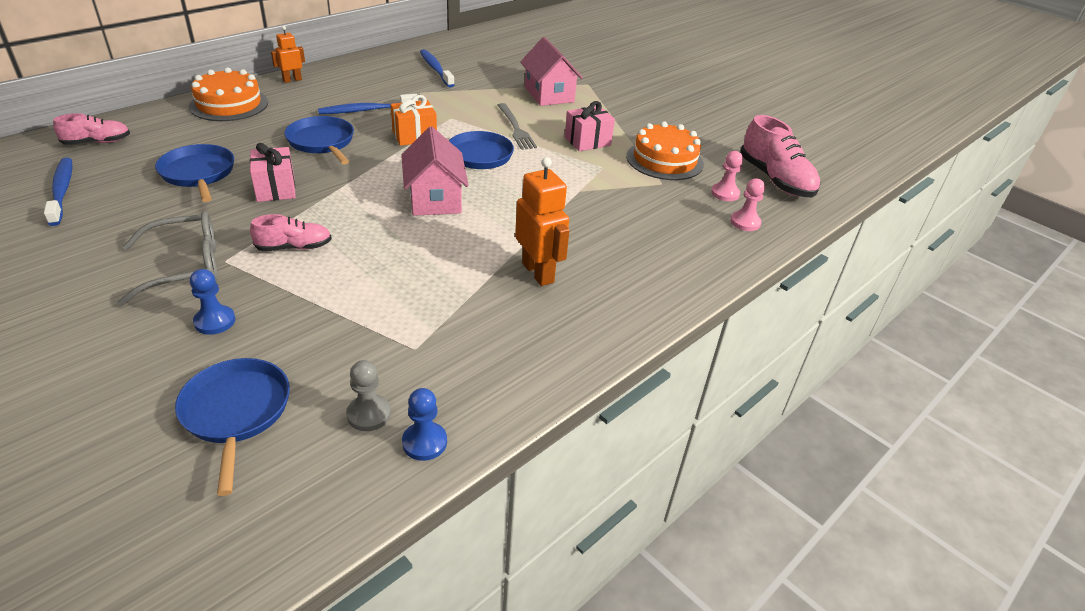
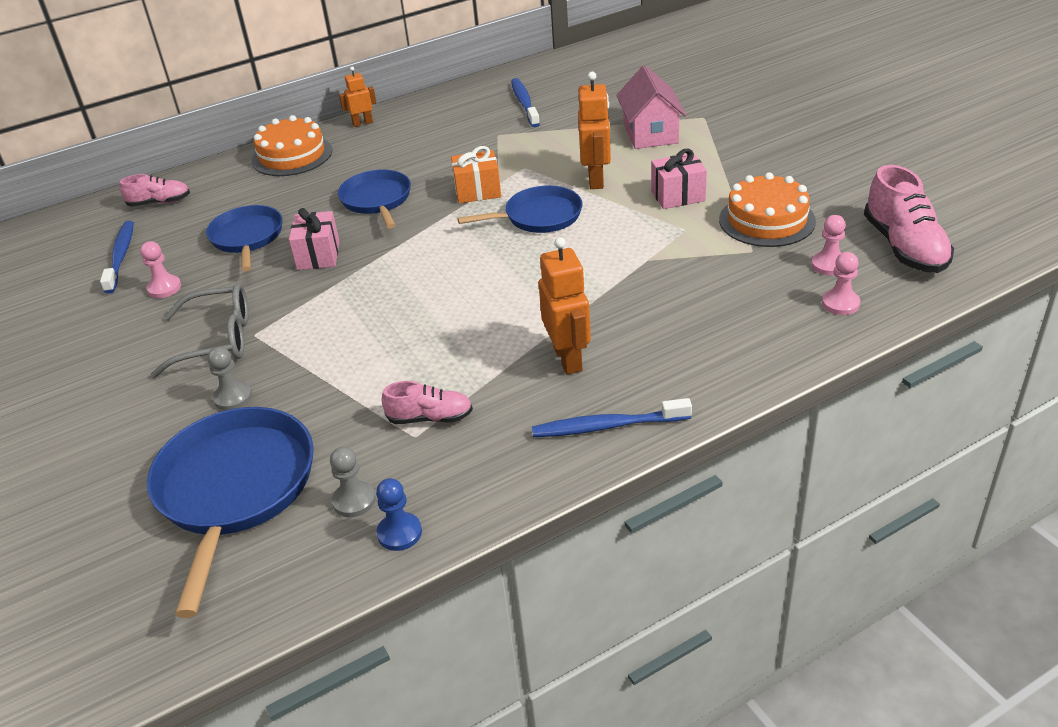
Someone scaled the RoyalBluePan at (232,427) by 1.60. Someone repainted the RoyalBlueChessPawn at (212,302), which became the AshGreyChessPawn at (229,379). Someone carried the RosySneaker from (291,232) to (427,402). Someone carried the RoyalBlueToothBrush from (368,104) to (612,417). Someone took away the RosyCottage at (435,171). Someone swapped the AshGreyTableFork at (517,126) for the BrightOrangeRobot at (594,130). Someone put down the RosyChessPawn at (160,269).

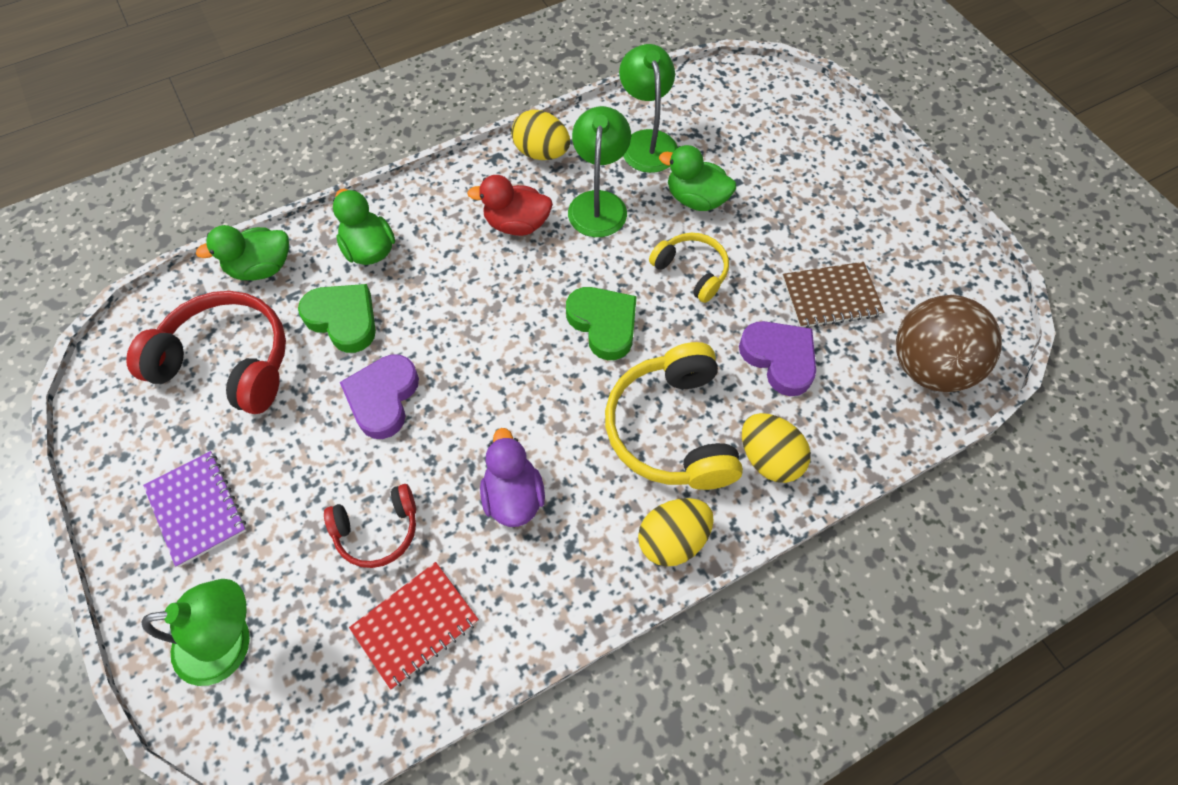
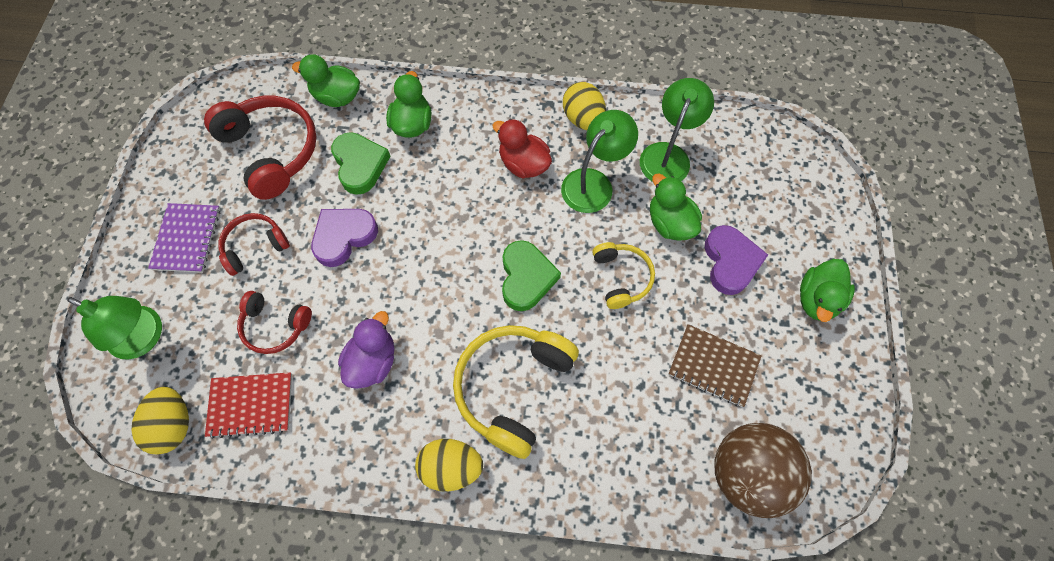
Someone carried the RoyalPurpleLoveHeart from (777,358) to (736,260). Someone carried the GoldenEgg from (776,448) to (160,421). Someone put down the RedOverEarHeadphones at (254,244). Someone put down the EmeraldRubberDuck at (827,290).

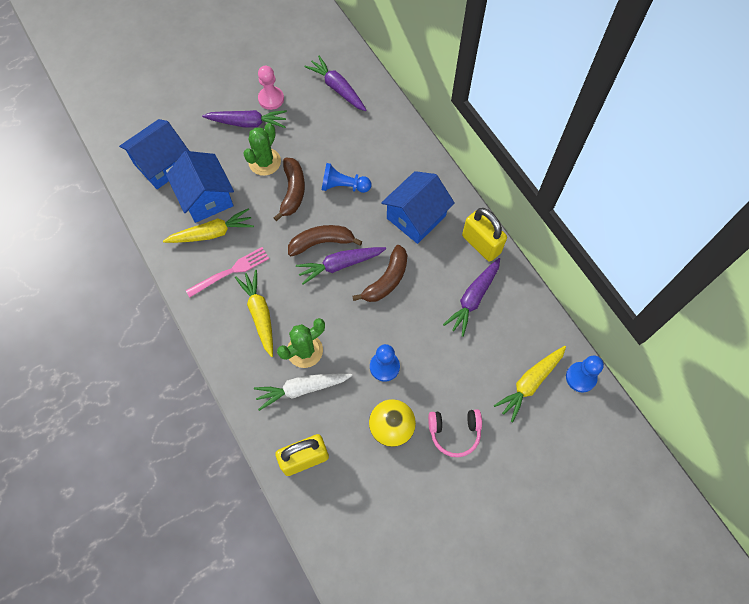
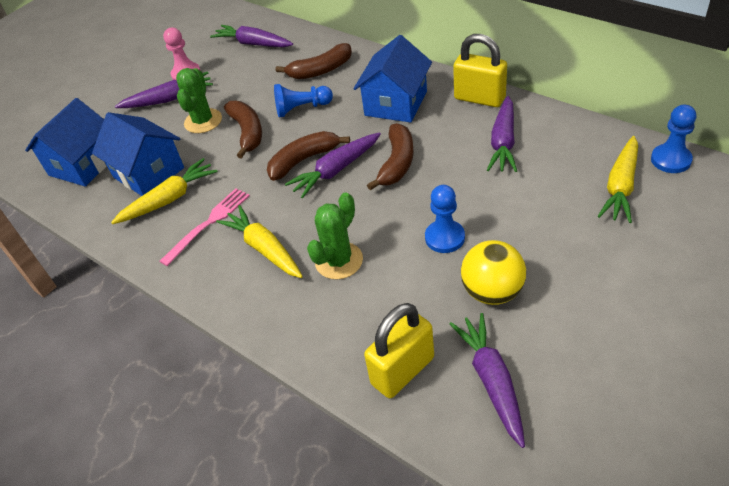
Someone took away the WhiteCarrot at (303,392). Someone took away the RosyOverEarHeadphones at (455,433). Someone put down the DarkBrownToyBanana at (314,61). Someone put down the RoyalPurpleCarrot at (487,380).

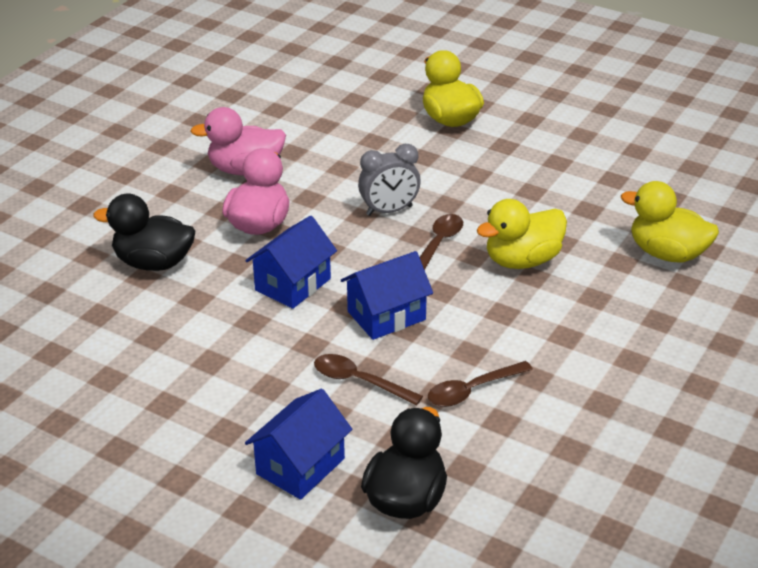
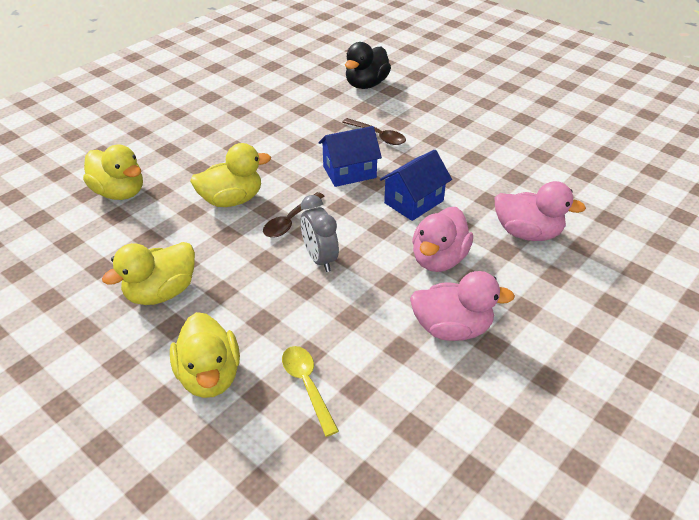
Someone repainted the EbonyRubberDuck at (144,232), which became the RosyRubberDuck at (540,211). Someone took away the RoyalBlueCottage at (298,444). Someone rotated the AshGreyBedsideClock at (389,180) by 105 degrees counterclockwise. Someone took away the DarkBrownTeaspoon at (480,384). Someone put down the GoldenRubberDuck at (148,273). Someone put down the GoldenTeaspoon at (310,391).

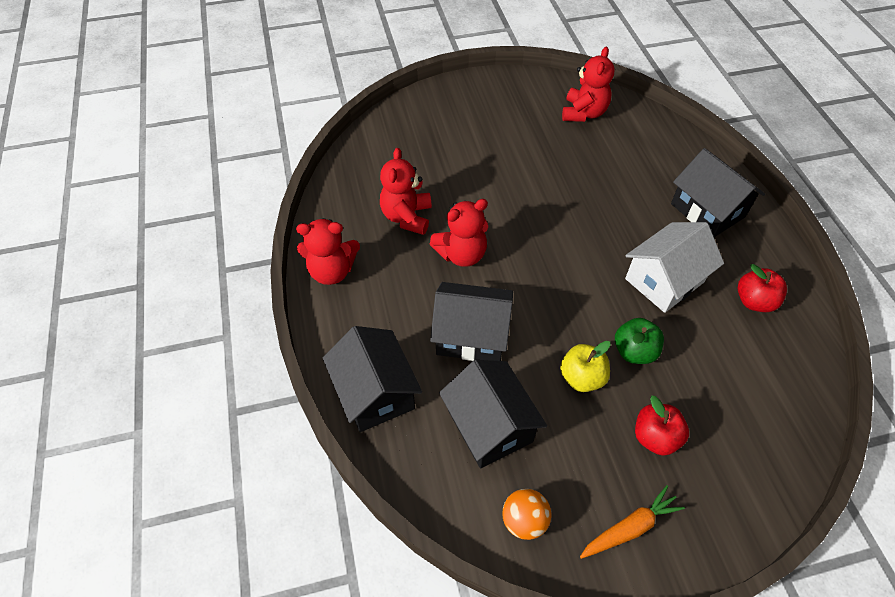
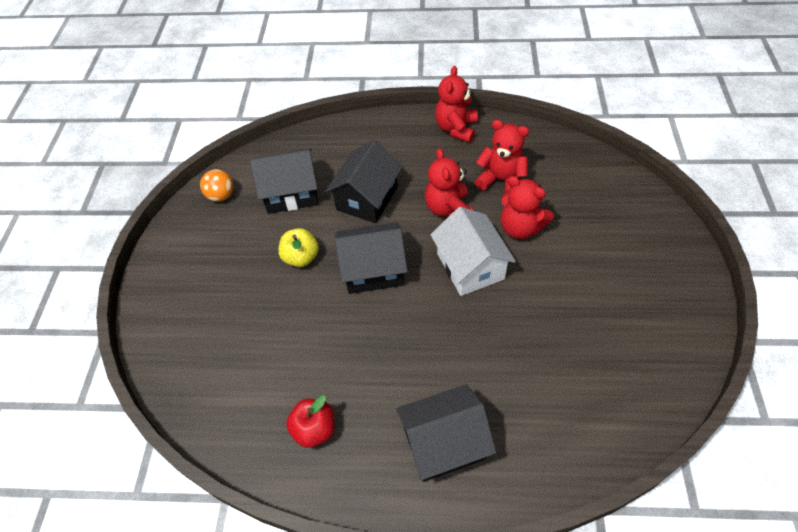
Someone carried the EbonyCottage from (372,379) to (371,258). Someone carried the RedStuffedBear from (588,84) to (527,207). Someone took away the BrightOrangeCarrot at (632,522). Someone took away the EmeraldAppleFruit at (639,341). Someone carried the WhiteCottage from (674,267) to (473,251). Someone took away the RedAppleFruit at (662,426).

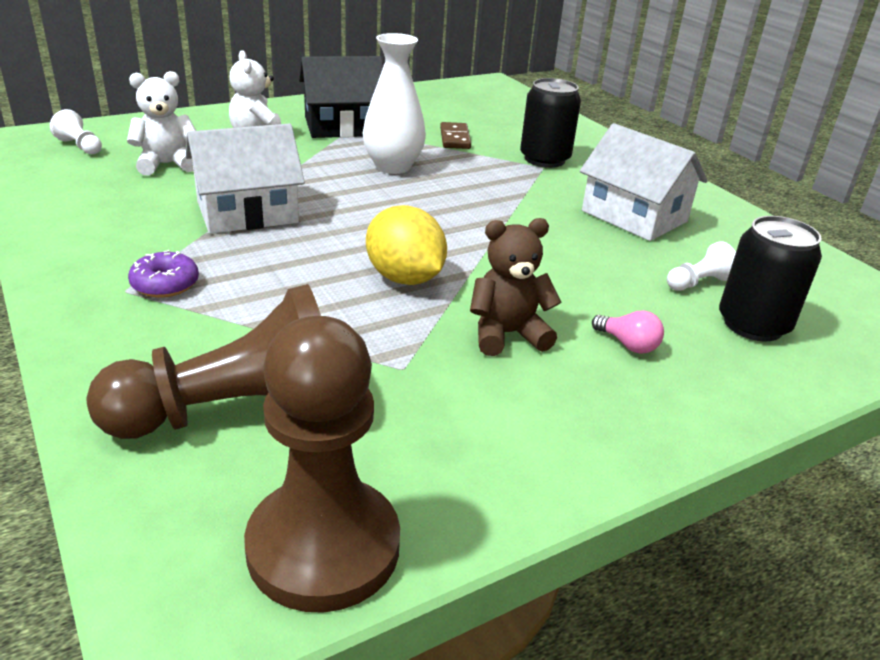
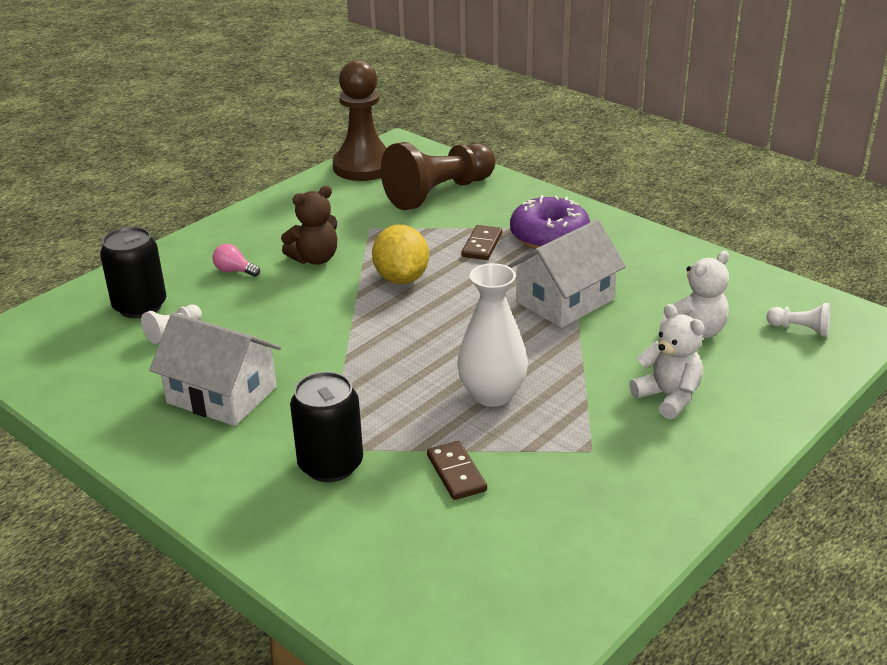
Someone scaled the RoyalPurpleDoughnut at (163,274) by 1.77. Someone took away the EbonyCottage at (341,97). Someone rotated the GoldenToyLemon at (406,245) by 45 degrees clockwise. Someone put down the DarkBrownDominoTile at (482,242).

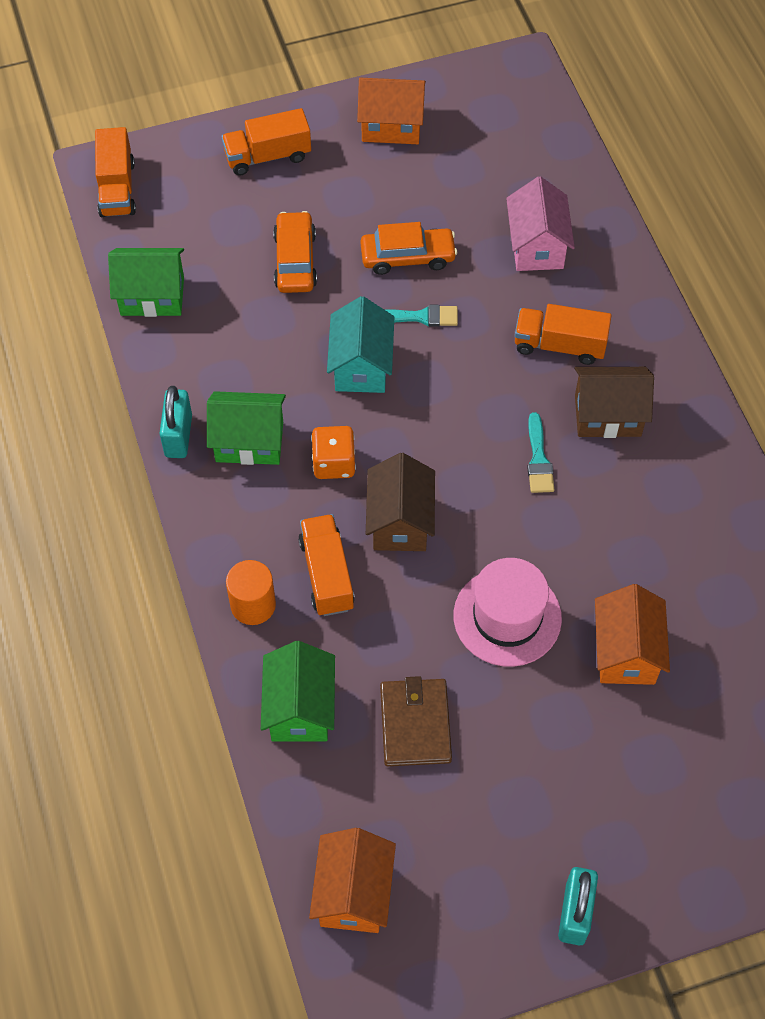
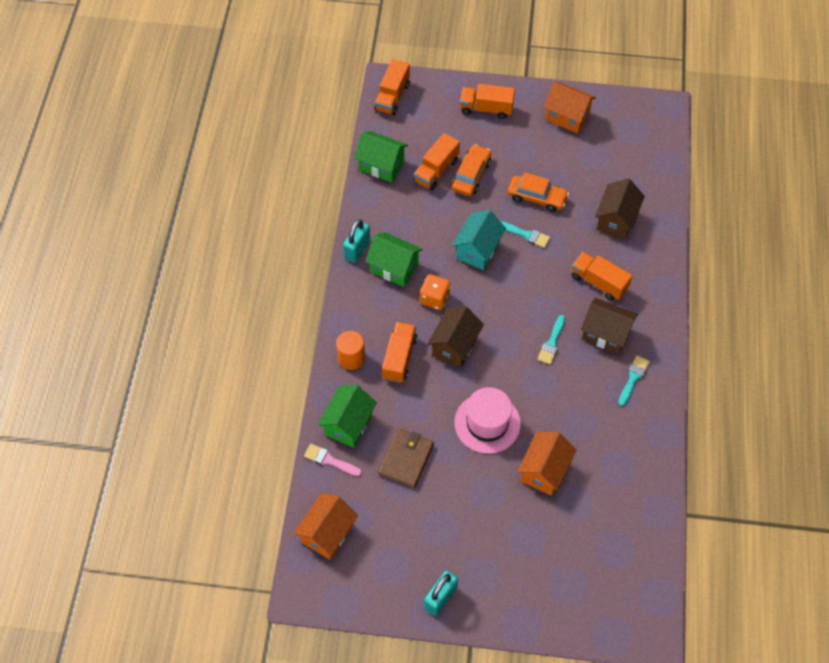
Someone repainted the RosyCottage at (540,223), which became the DarkBrownCottage at (620,209). Someone put down the RosyPaintBrush at (333,460). Someone put down the BrightOrangeToyTruck at (437,161). Someone put down the TealPaintBrush at (634,380).

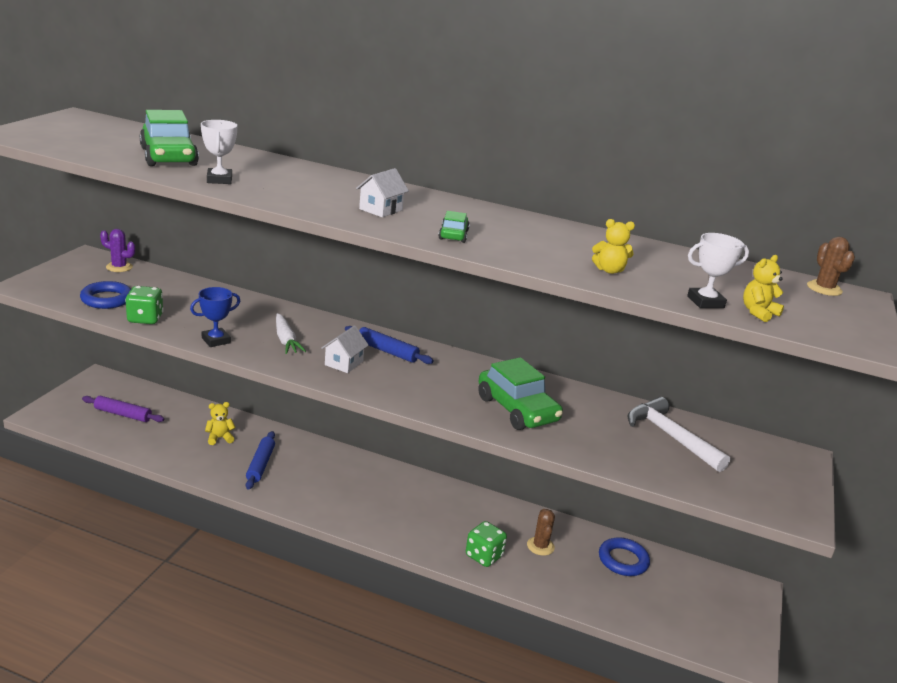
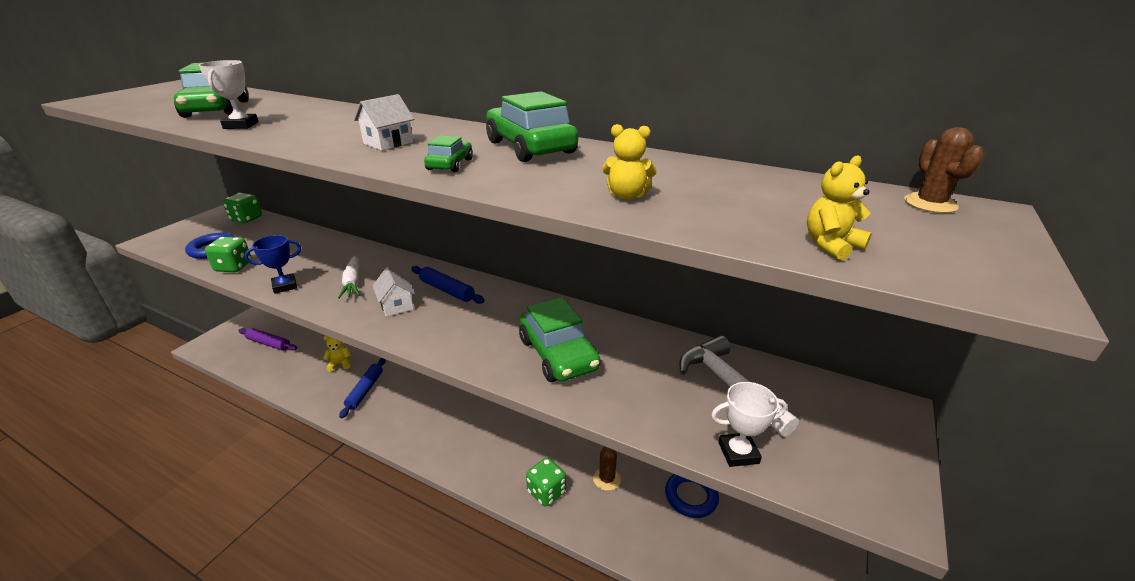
Someone swapped the RoyalPurpleCactus at (117,250) for the EmeraldDie at (242,208). Someone rotated the WhiteCottage at (345,349) by 60 degrees counterclockwise. Someone carried the WhiteTrophy from (718,270) to (749,424). Someone put down the EmeraldAutomobile at (532,126).

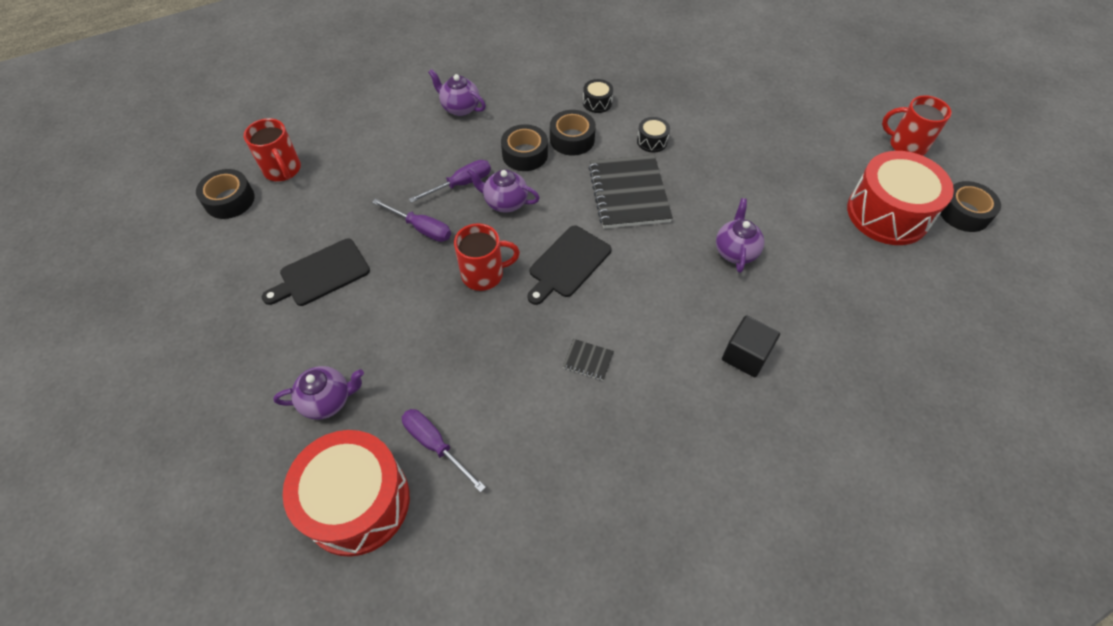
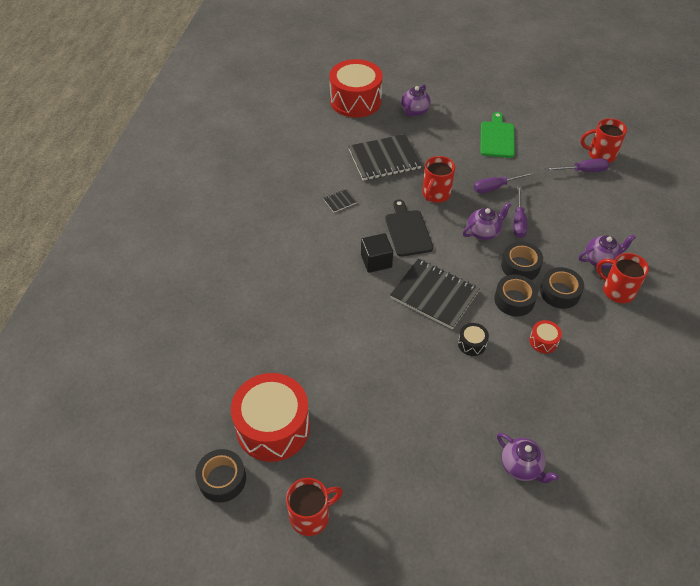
Someone carried the EbonyStickyTape from (225,194) to (562,288). Someone repainted the EbonyCuttingBoard at (316,272), which became the EmeraldCuttingBoard at (497,135). Someone carried the RoyalPurpleScrewdriver from (444,450) to (577,165). Someone repainted the EbonySnareDrum at (598,96), which became the RedSnareDrum at (545,336). Someone carried the RoyalPurpleChinaTeapot from (740,235) to (528,458). Someone carried the EbonyCube from (751,346) to (377,253). Someone put down the EbonyExerciseBook at (385,157). Someone put down the RedTeaMug at (622,278).

